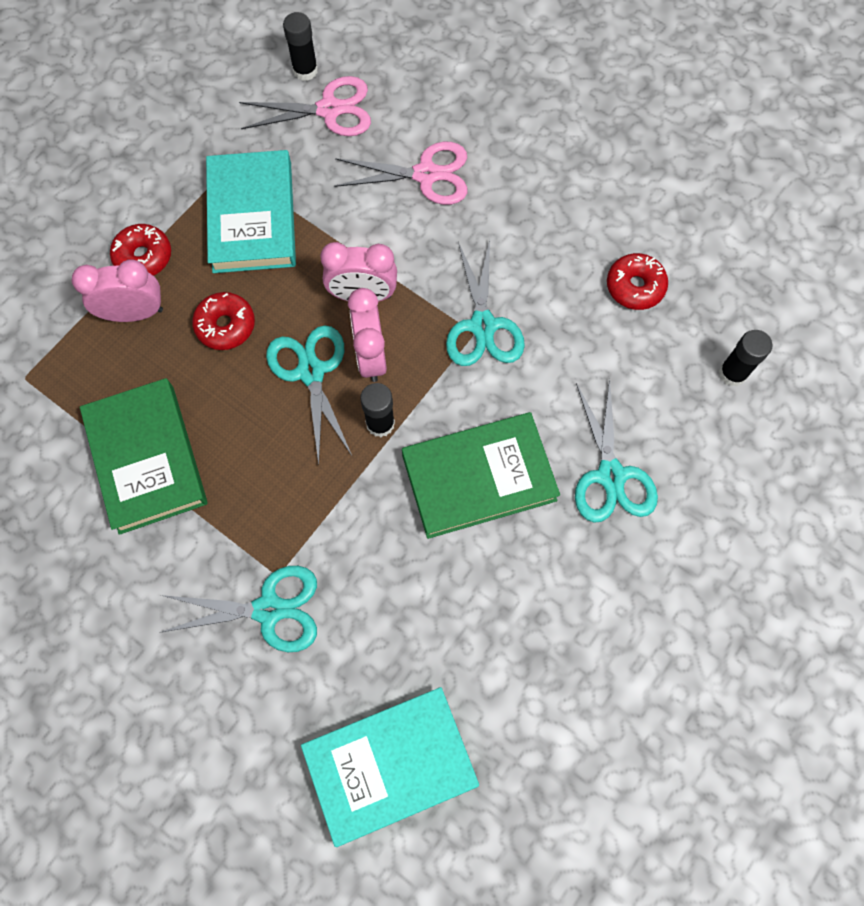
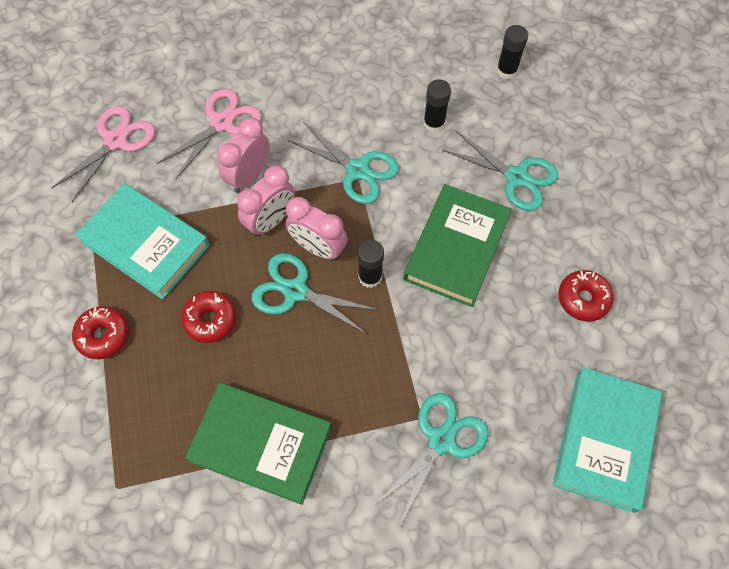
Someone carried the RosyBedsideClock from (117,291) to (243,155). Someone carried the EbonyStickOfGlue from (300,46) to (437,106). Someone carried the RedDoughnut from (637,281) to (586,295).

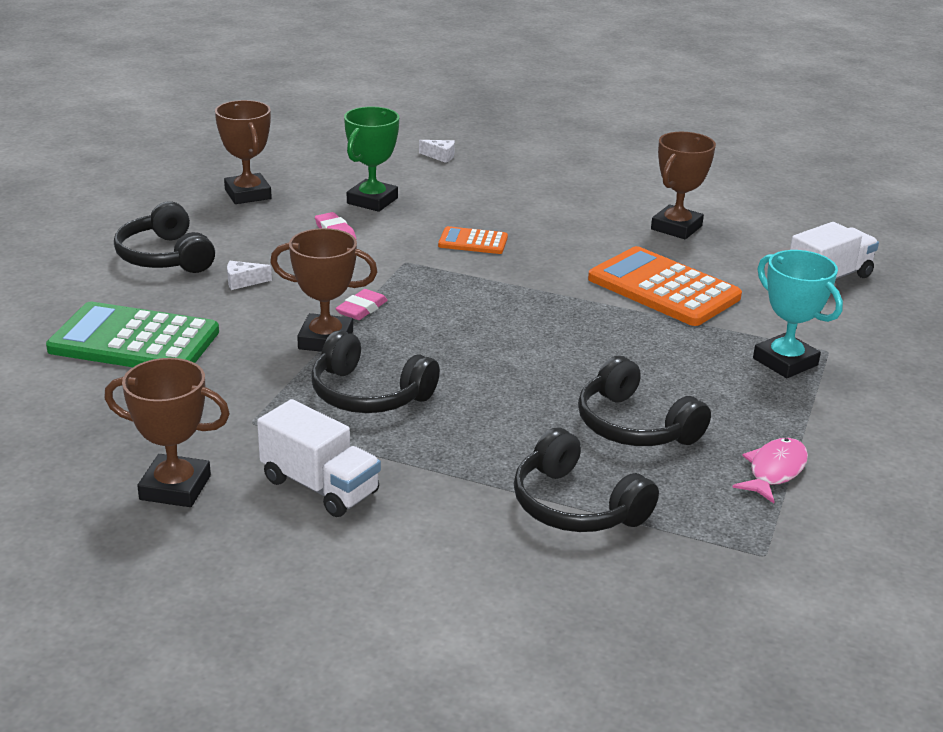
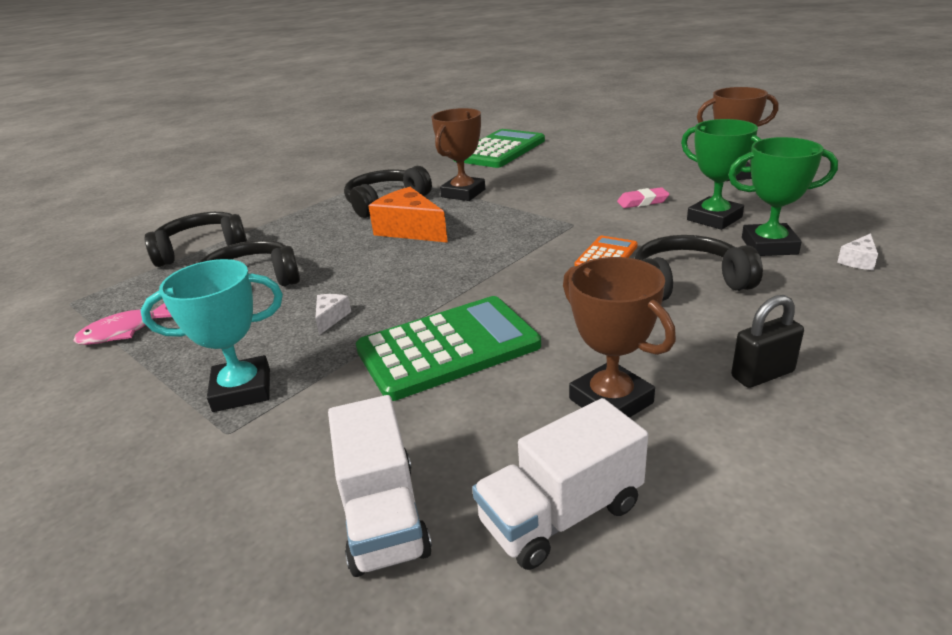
Someone took away the DarkBrownTrophy at (167,432). Someone carried the EbonyOverEarHeadphones from (164,237) to (698,268). Someone carried the WhitePieceOfCheese from (249,275) to (333,314). Someone carried the WhiteToyTruck from (319,458) to (560,484). Someone took away the RosyEraser at (361,304). Someone repainted the BrightOrangeAddingMachine at (665,286), which became the EmeraldAddingMachine at (448,348). Someone rotated the RosyToyFish at (770,470) by 90 degrees clockwise. Someone put down the BrightOrangePieceOfCheese at (408,215). Someone put down the EmeraldTrophy at (783,196). Someone put down the EbonyPadlock at (767,341).

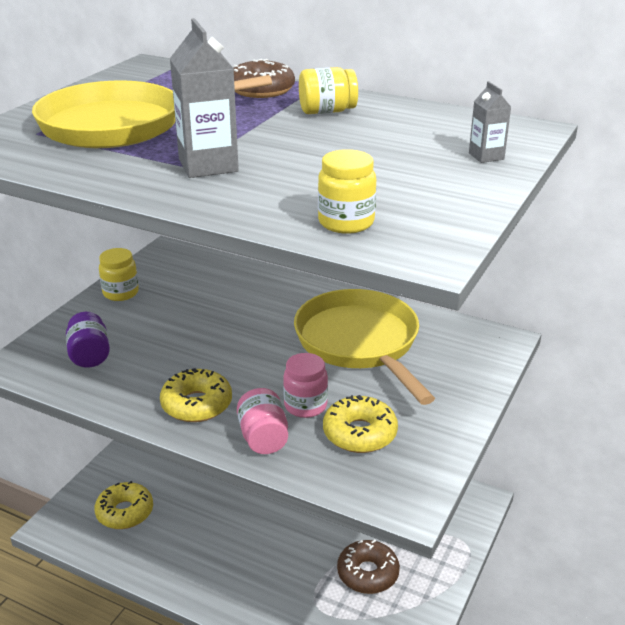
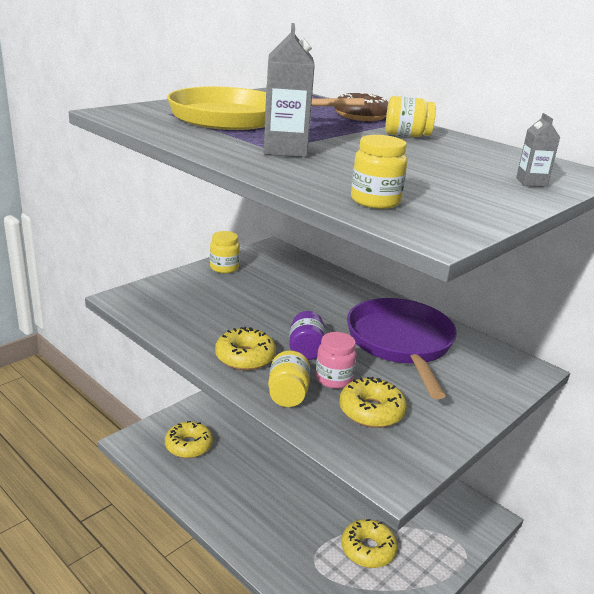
Someone carried the RoyalPurpleJamJar from (88,340) to (307,335). Someone repainted the RosyJamJar at (262,421), which became the GoldenJamJar at (289,378). Someone repainted the GoldenPan at (364,347), which became the RoyalPurplePan at (402,348). Someone repainted the DarkBrownDoughnut at (368,567), which became the GoldenDoughnut at (369,543).

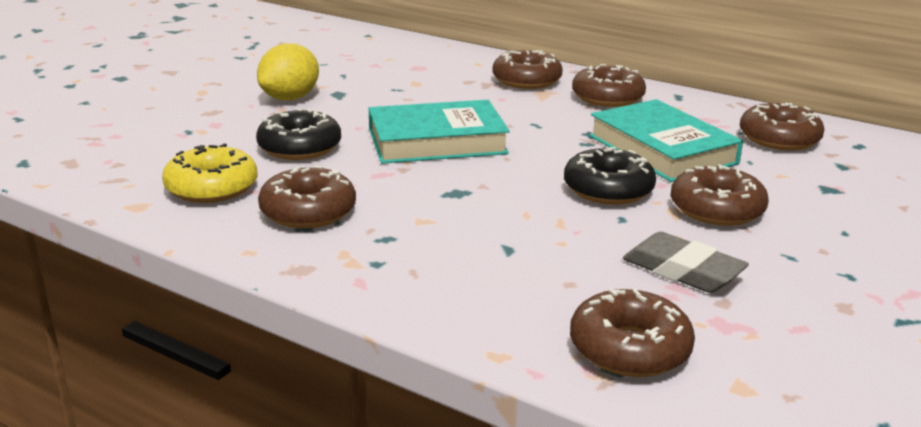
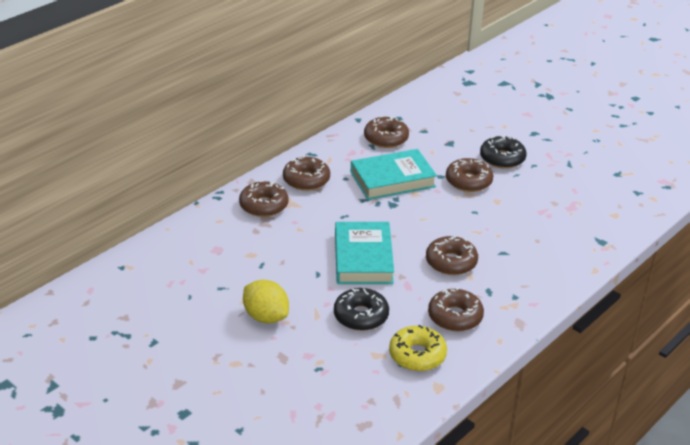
Someone carried the EbonyDoughnut from (610,176) to (503,152). Someone carried the DarkBrownDoughnut from (632,332) to (452,255). Someone took away the AshGreyEraser at (686,262).

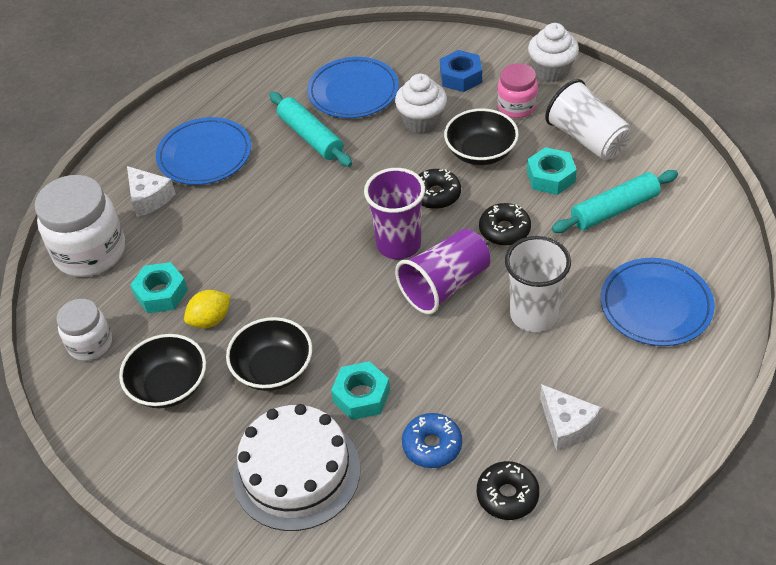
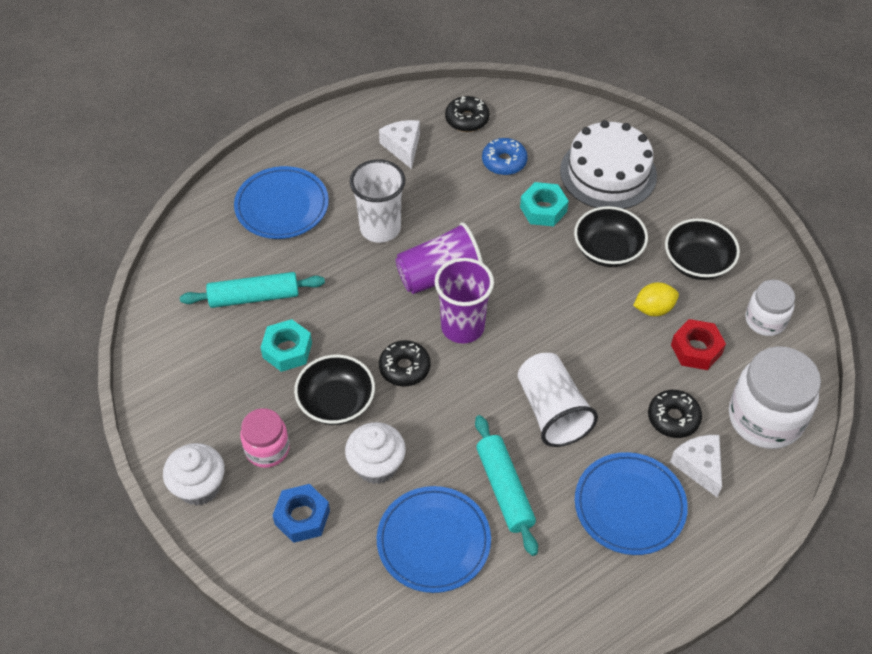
Someone repainted the TealNut at (159,287), which became the RedNut at (698,344). Someone carried the EbonyDoughnut from (505,224) to (675,414). Someone carried the WhiteCup from (588,119) to (558,400).

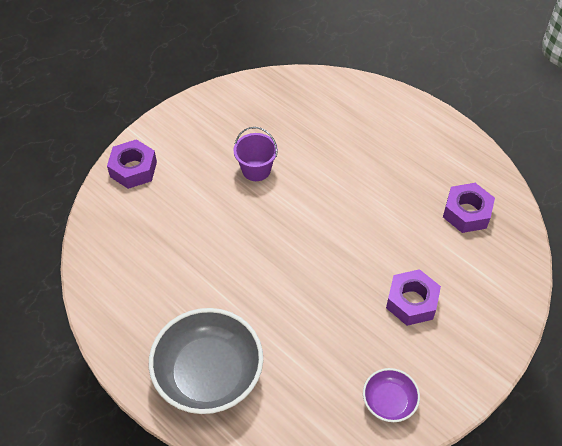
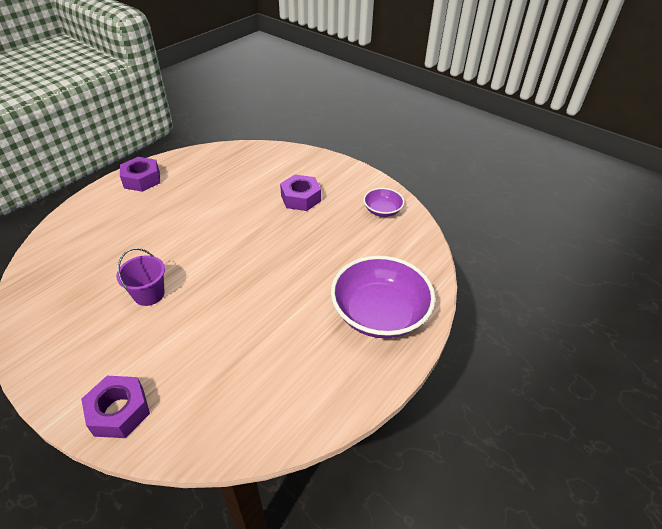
Someone repainted the AshGreyDeepDish at (206,361), which became the RoyalPurpleDeepDish at (383,297). Someone carried the RoyalPurpleNut from (469,208) to (140,174).

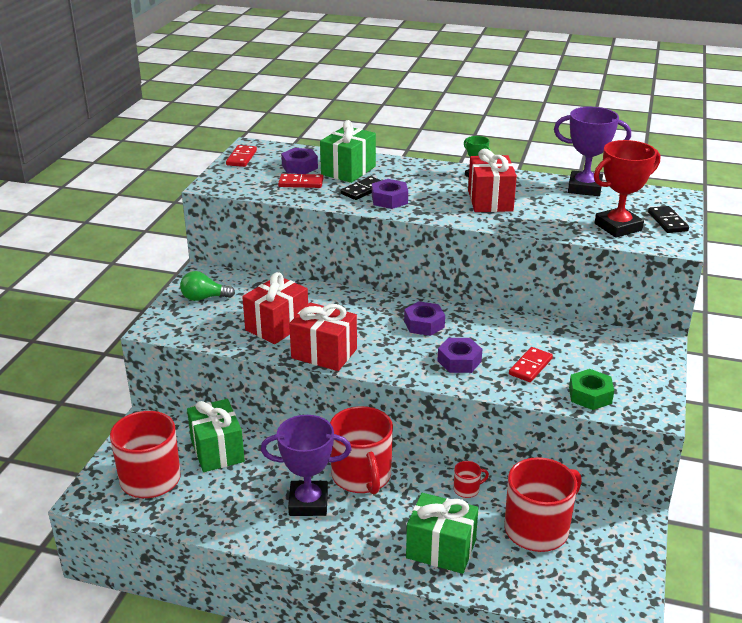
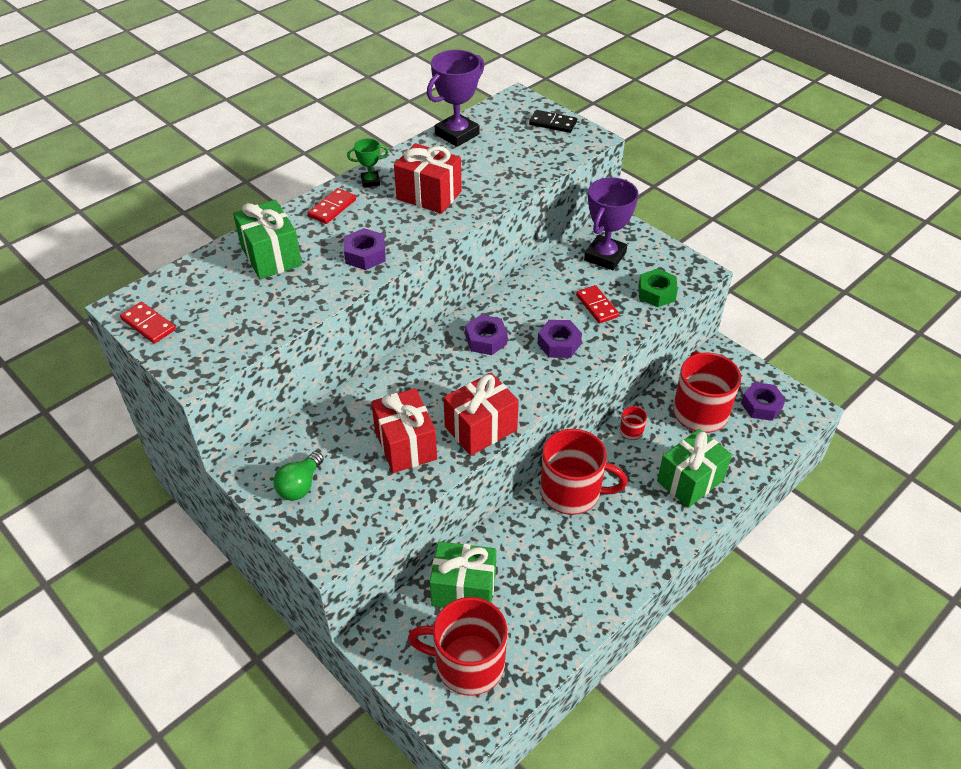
Someone carried the RoyalPurpleTrophy from (306,465) to (611,223). Someone carried the RedDominoTile from (300,181) to (332,206). Someone carried the RoyalPurpleNut from (299,161) to (763,401). Someone took away the EbonyDominoTile at (361,188). Someone took away the RedTrophy at (627,189).

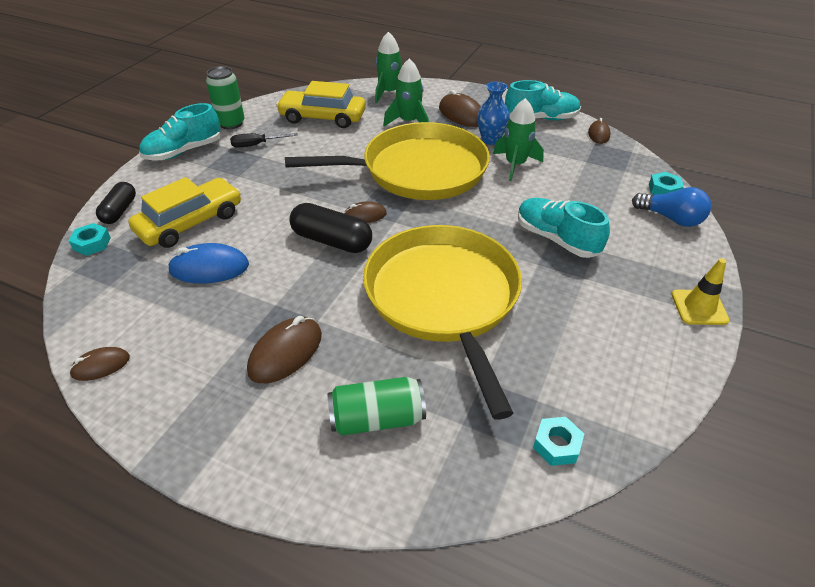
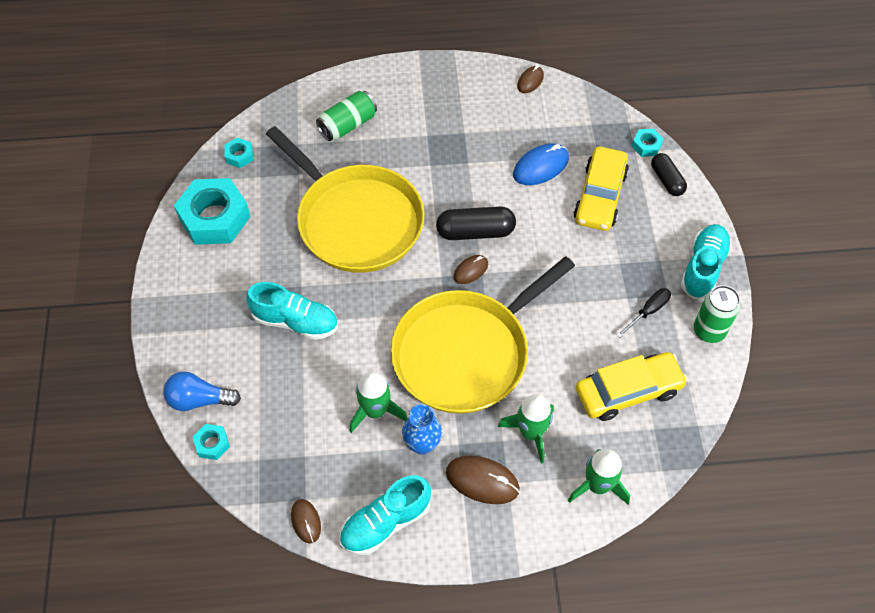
Someone took away the DarkBrownComputerMouse at (284,349). Someone took away the GoldenSafetyCone at (701,291). Someone put down the TealNut at (212,211).

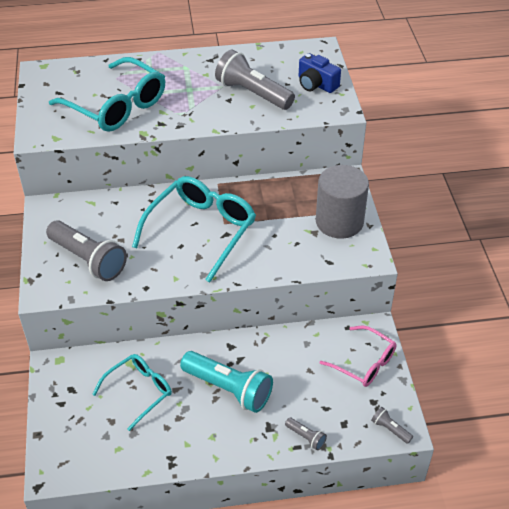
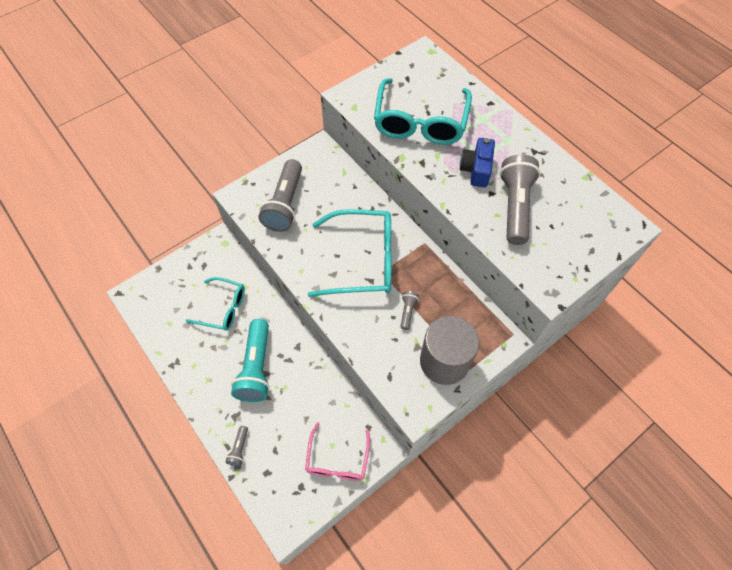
Someone carried the RoyalBluePhotoCamera from (320,73) to (477,162). Someone carried the AshGreyTorch from (392,425) to (409,310).

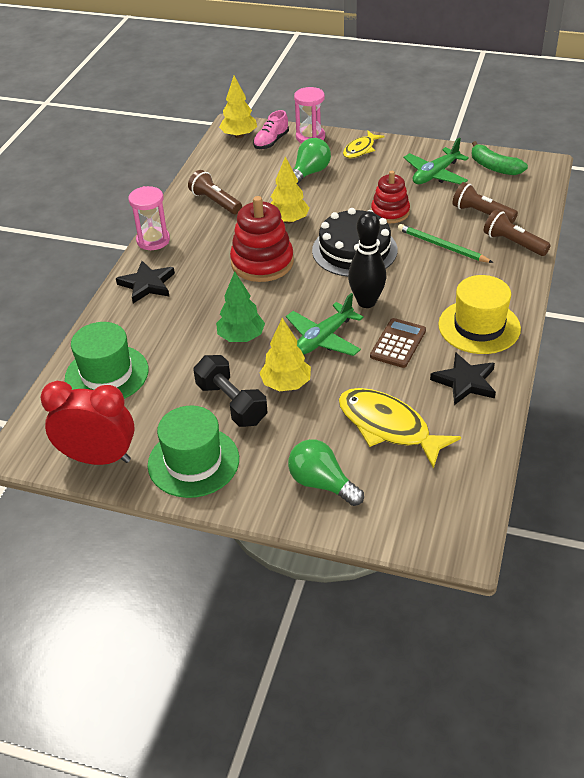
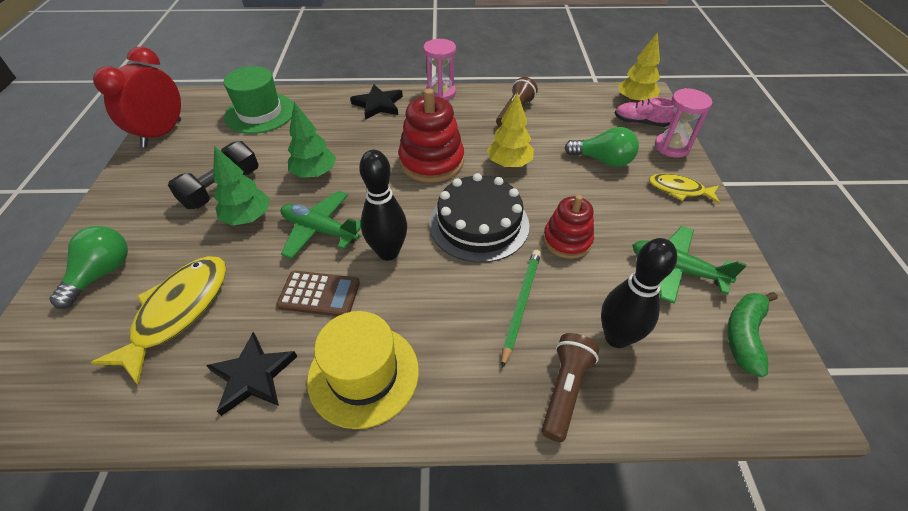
Someone rotated the RedBedsideClock at (87,423) by 150 degrees counterclockwise. Someone took away the EmeraldHat at (193,452). Someone repainted the GoldenToyTree at (285,354), which became the EmeraldToyTree at (241,186). Someone swapped the DarkBrownTorch at (485,203) for the EbonyBowlingPin at (639,293).

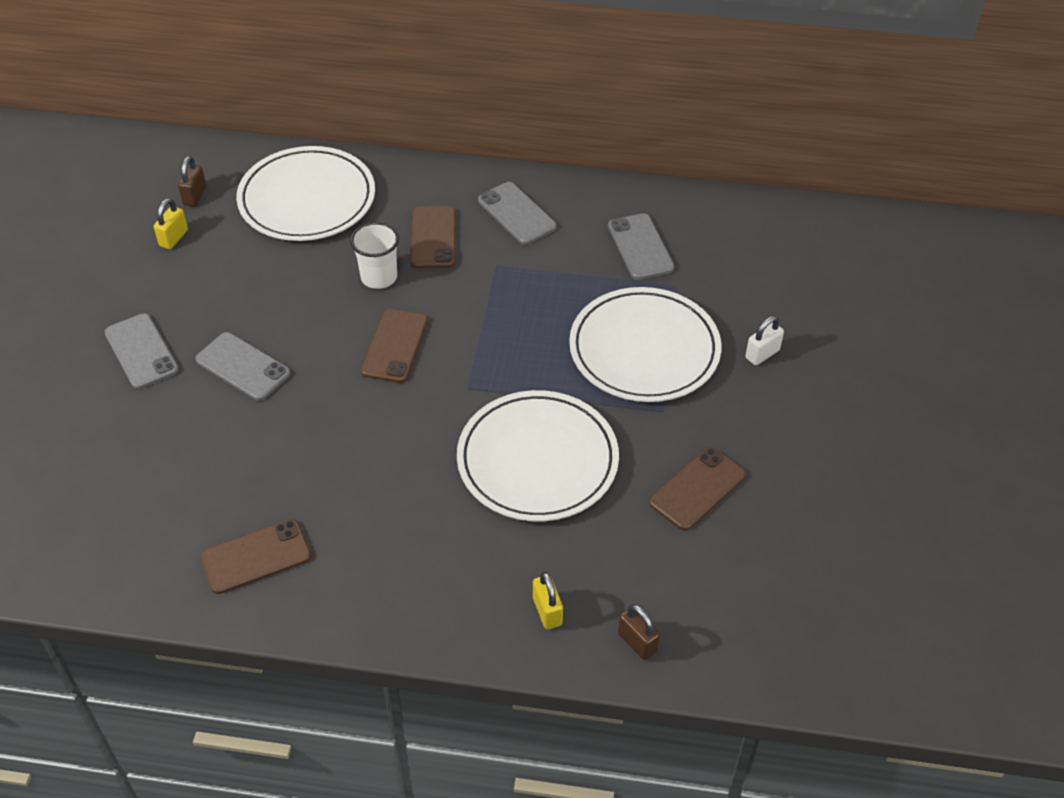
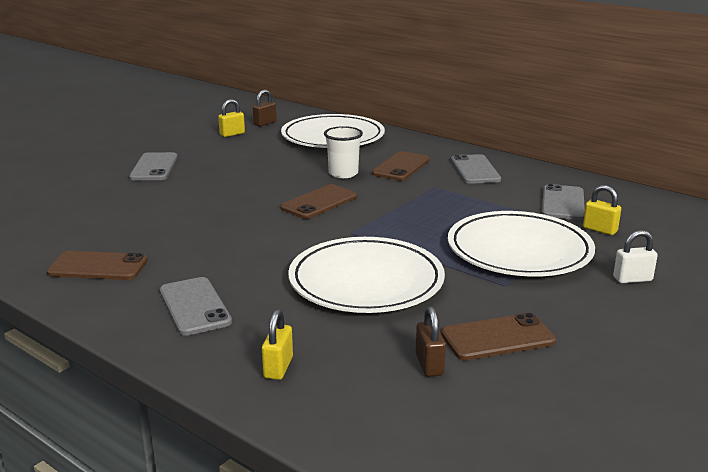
Someone carried the AshGreySmartphone from (243,366) to (196,306). Someone carried the DarkBrownPadlock from (639,632) to (431,341). Someone put down the GoldenPadlock at (602,210).

